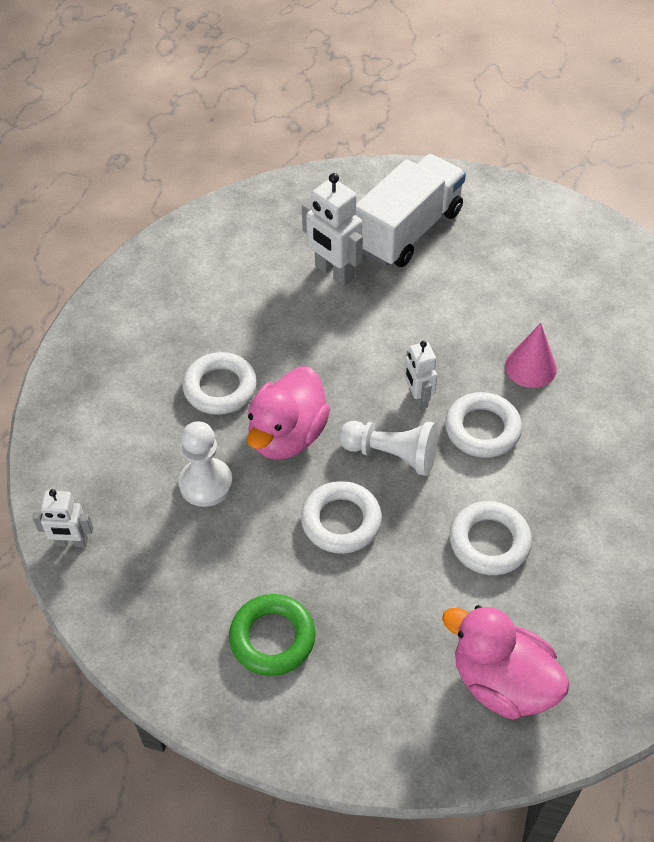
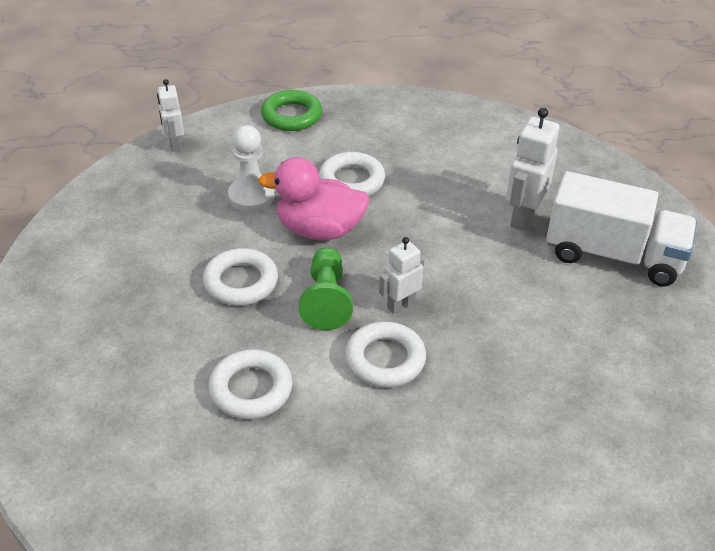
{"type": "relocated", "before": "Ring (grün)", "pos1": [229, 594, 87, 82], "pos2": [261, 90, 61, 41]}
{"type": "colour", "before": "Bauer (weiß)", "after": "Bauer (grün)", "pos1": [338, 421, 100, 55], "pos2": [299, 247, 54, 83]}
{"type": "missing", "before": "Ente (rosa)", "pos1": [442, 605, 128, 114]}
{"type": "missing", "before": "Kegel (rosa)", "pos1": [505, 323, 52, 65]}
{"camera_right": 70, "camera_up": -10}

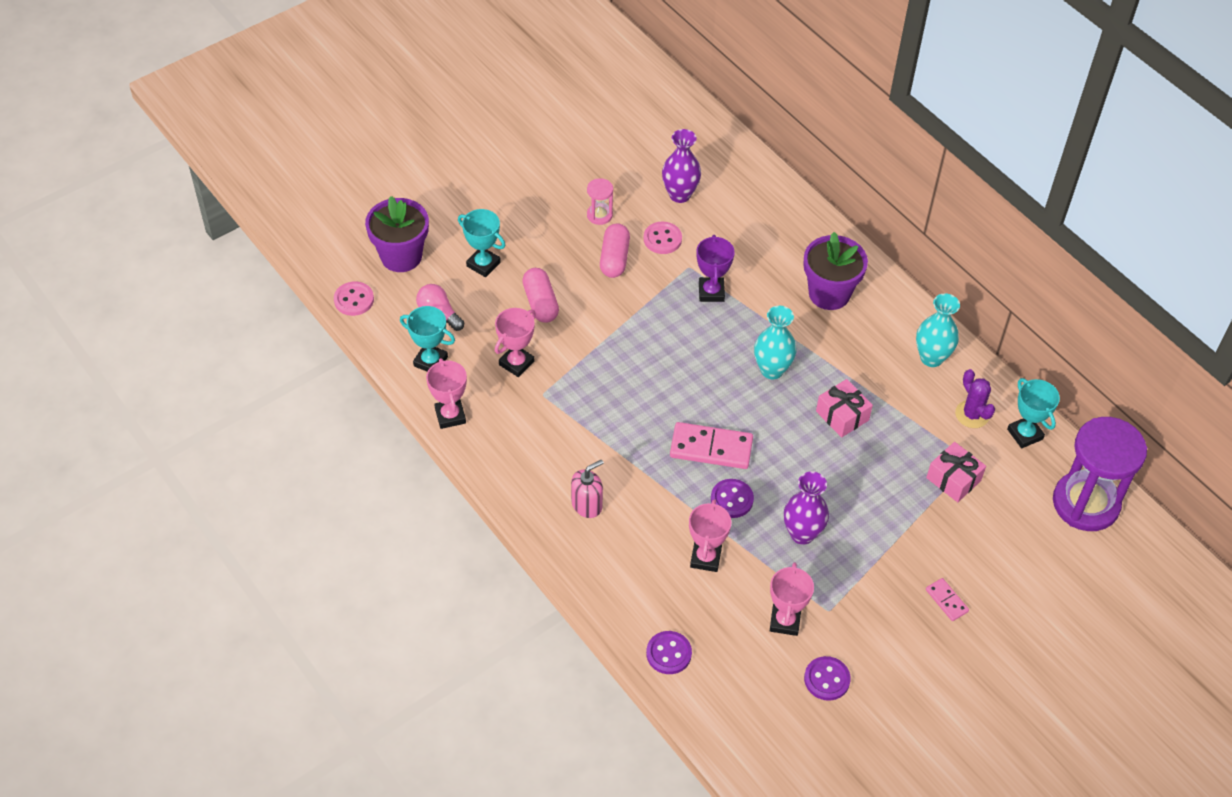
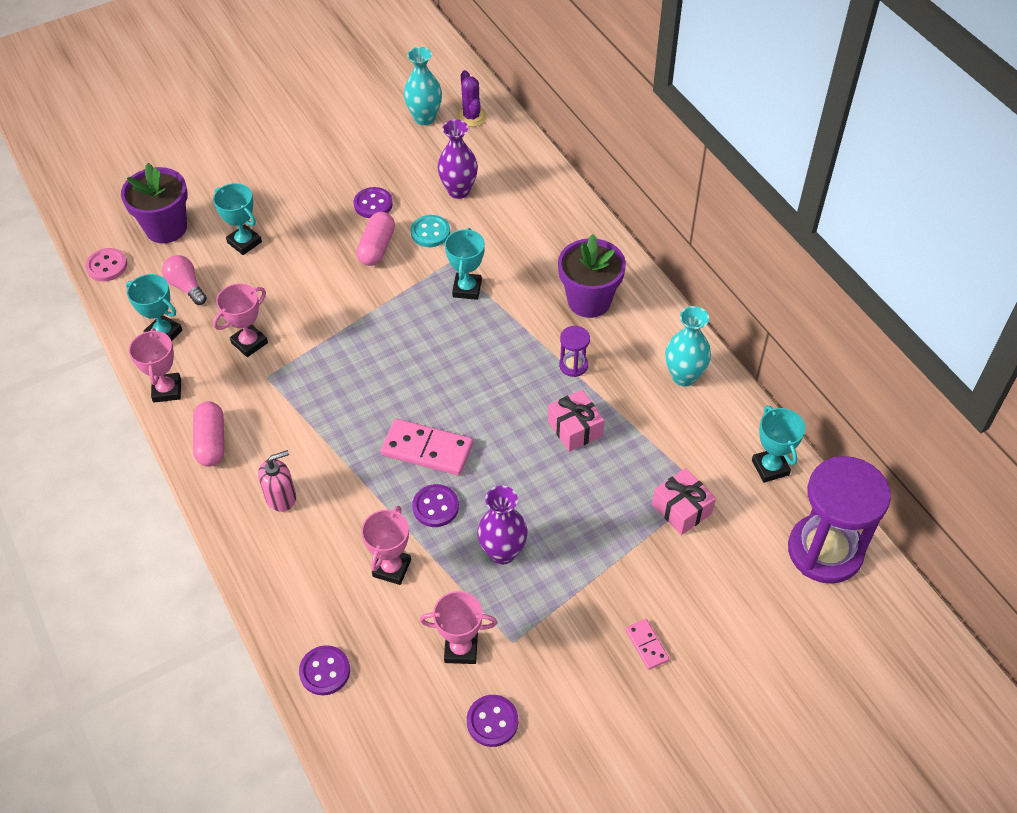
{"type": "relocated", "before": "Kapsel (rosa)", "pos1": [522, 268, 37, 55], "pos2": [193, 401, 31, 66]}
{"type": "exchanged", "before": "Sanduhr (rosa)", "after": "Knopf (lila)", "pos1": [587, 178, 26, 47], "pos2": [354, 187, 39, 31]}
{"type": "colour", "before": "Knopf (rosa)", "after": "Knopf (türkis)", "pos1": [644, 222, 38, 32], "pos2": [411, 215, 39, 32]}
{"type": "colour", "before": "Pokal (lila)", "after": "Pokal (türkis)", "pos1": [696, 235, 39, 67], "pos2": [445, 228, 40, 72]}
{"type": "relocated", "before": "Vase (türkis)", "pos1": [754, 306, 43, 73], "pos2": [404, 47, 38, 78]}
{"type": "spun", "before": "Pokal (rosa)", "pos1": [770, 562, 44, 74], "pos2": [420, 591, 77, 73], "turn": 75}
{"type": "relocated", "before": "Kaktus (lila)", "pos1": [955, 369, 40, 59], "pos2": [456, 70, 31, 57]}
{"type": "appeared", "after": "Sanduhr (lila)", "pos2": [559, 326, 31, 51]}
{"camera_right": 10, "camera_up": 0}

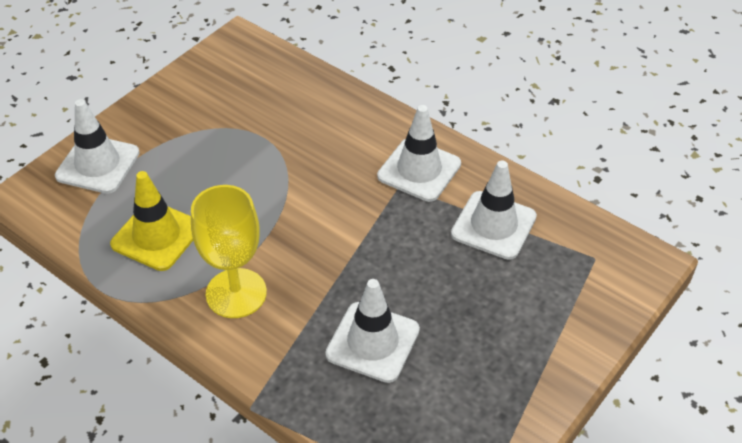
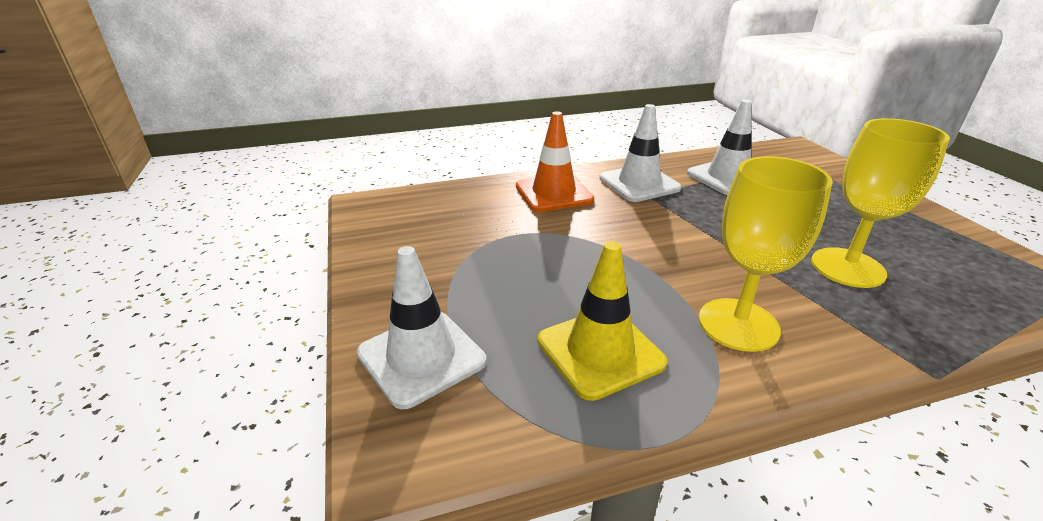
{"type": "exchanged", "before": "Leitkegel (weiß)", "after": "Kelch (gelb)", "pos1": [325, 279, 95, 104], "pos2": [811, 118, 139, 170]}
{"type": "appeared", "after": "Leitkegel (orange)", "pos2": [516, 112, 78, 100]}
{"camera_right": -55, "camera_up": -15}

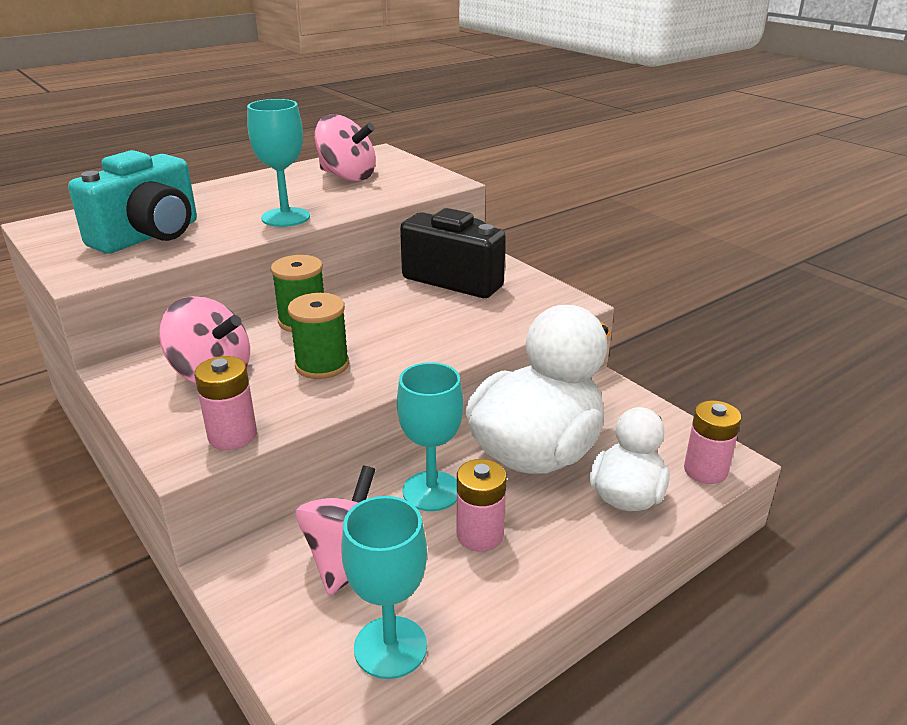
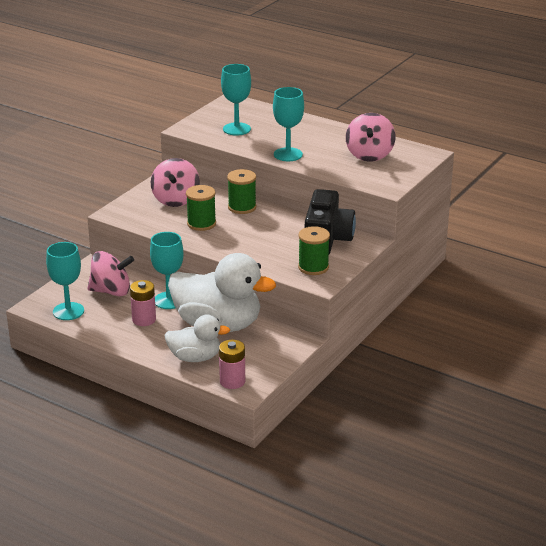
{"type": "exchanged", "before": "Kamera (türkis)", "after": "Kelch (türkis)", "pos1": [68, 150, 129, 104], "pos2": [221, 64, 30, 72]}
{"type": "missing", "before": "Batterie (rosa)", "pos1": [194, 356, 63, 94]}
{"type": "appeared", "after": "Garnrolle (grün)", "pos2": [298, 226, 32, 49]}
{"camera_right": 70, "camera_up": 0}

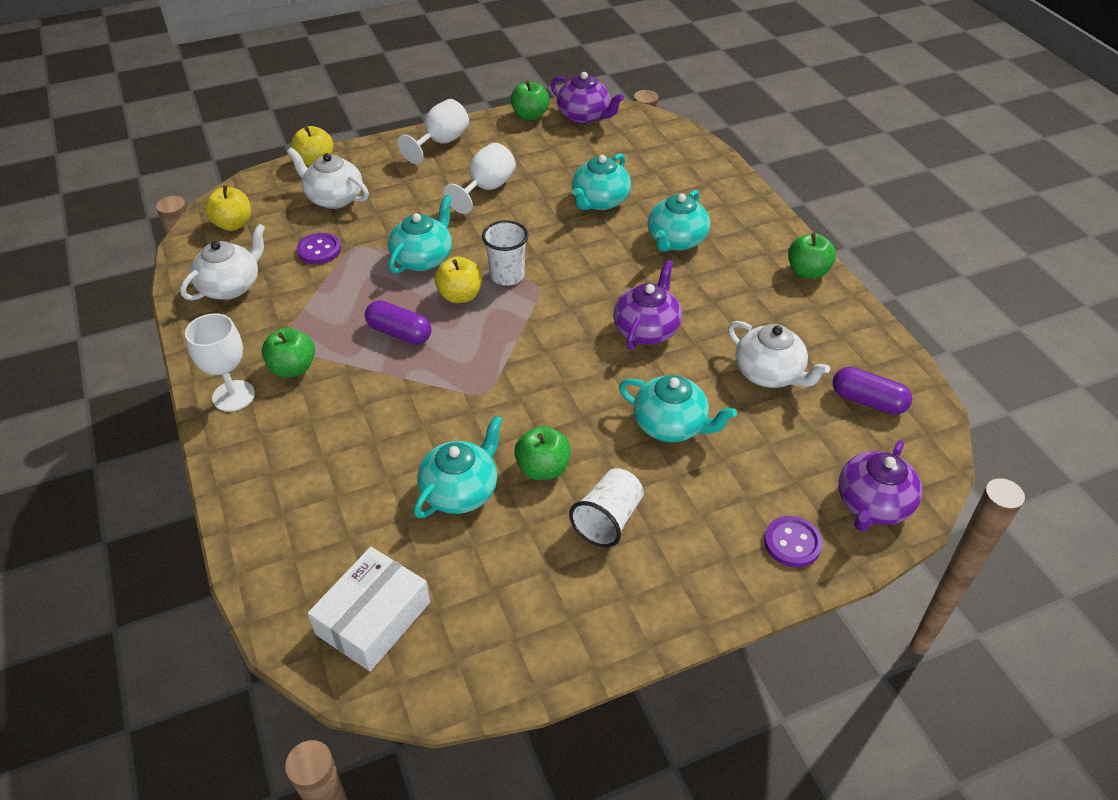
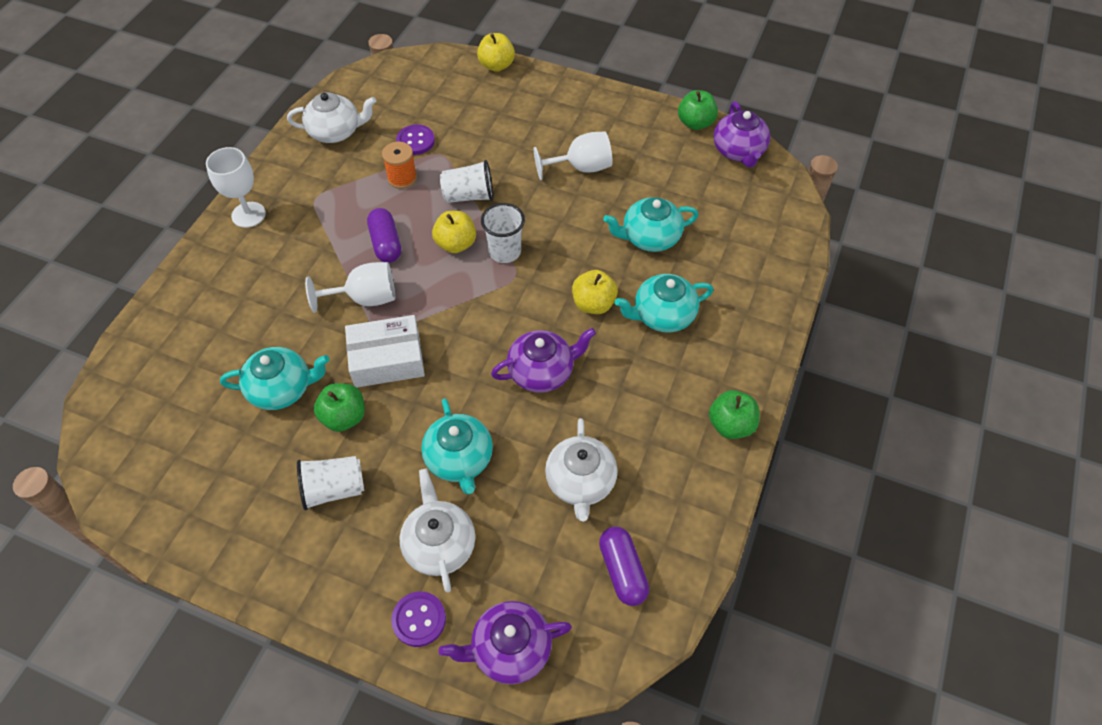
{"type": "relocated", "before": "Apfel (gelb)", "pos1": [205, 185, 46, 46], "pos2": [572, 270, 46, 44]}
{"type": "missing", "before": "Apfel (grün)", "pos1": [262, 328, 53, 49]}
{"type": "relocated", "before": "Teekanne (weiß)", "pos1": [287, 147, 82, 62], "pos2": [399, 469, 76, 124]}
{"type": "relocated", "before": "Schachtel (weiß)", "pos1": [307, 547, 123, 124], "pos2": [345, 315, 80, 73]}
{"type": "exchanged", "before": "Teekanne (türkis)", "after": "Becher (weiß)", "pos1": [388, 195, 64, 79], "pos2": [440, 160, 53, 43]}
{"type": "relocated", "before": "Kelch (weiß)", "pos1": [398, 99, 71, 65], "pos2": [305, 262, 90, 51]}
{"type": "appeared", "after": "Garnrolle (orange)", "pos2": [382, 142, 35, 47]}
{"camera_right": 45, "camera_up": 10}

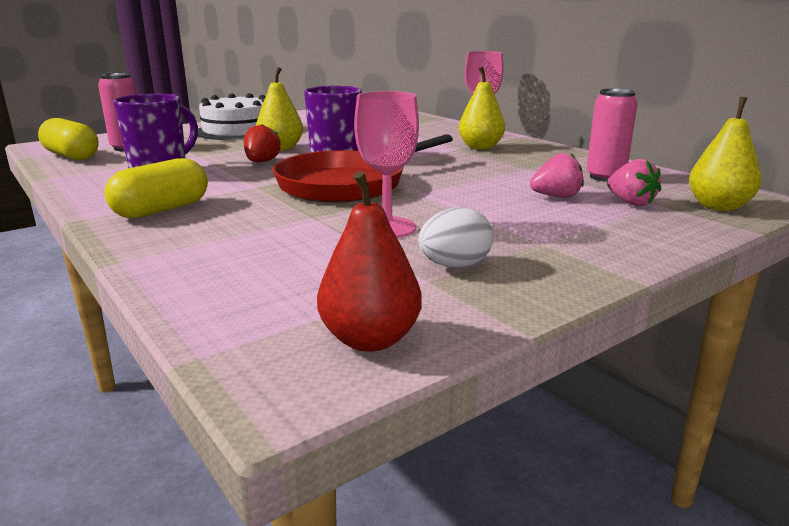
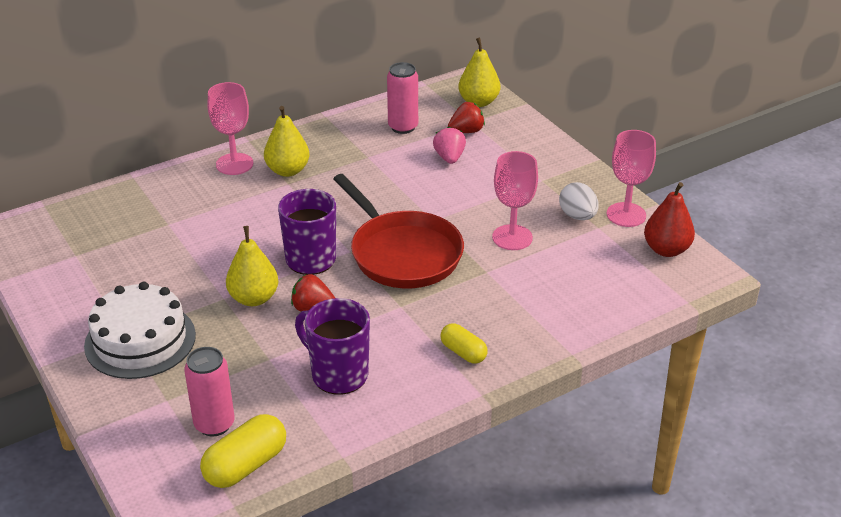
{"type": "size", "before": "Kapsel (gelb)", "pos1": [105, 158, 103, 61], "pos2": [441, 323, 47, 41], "scale": 0.63}
{"type": "colour", "before": "Erdbeere (rosa)", "after": "Erdbeere (rot)", "pos1": [607, 159, 54, 47], "pos2": [448, 102, 37, 31]}
{"type": "appeared", "after": "Kelch (rosa)", "pos2": [607, 130, 49, 97]}
{"camera_right": -85, "camera_up": 15}

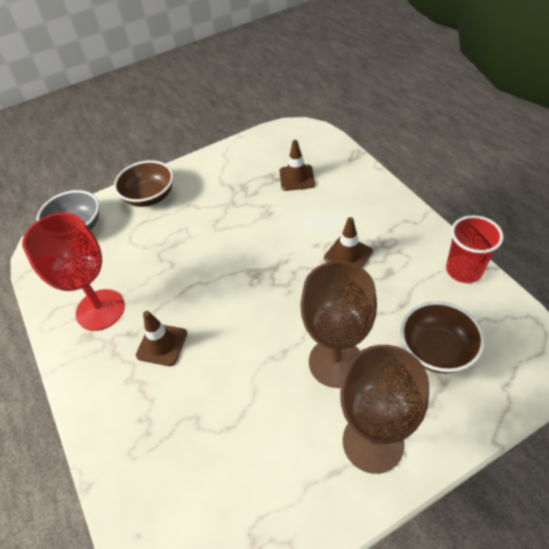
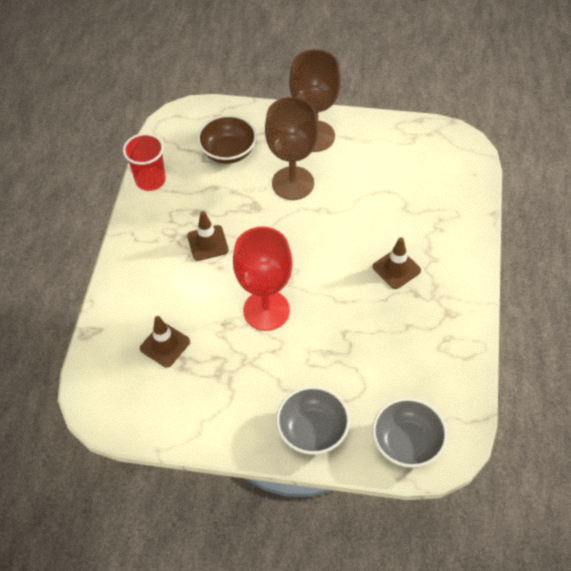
{"type": "relocated", "before": "Kelch (rot)", "pos1": [22, 213, 103, 118], "pos2": [233, 226, 60, 105]}
{"type": "colour", "before": "Schüssel (braun)", "after": "Schüssel (grau)", "pos1": [114, 160, 60, 47], "pos2": [276, 386, 74, 69]}
{"camera_right": -145, "camera_up": 5}

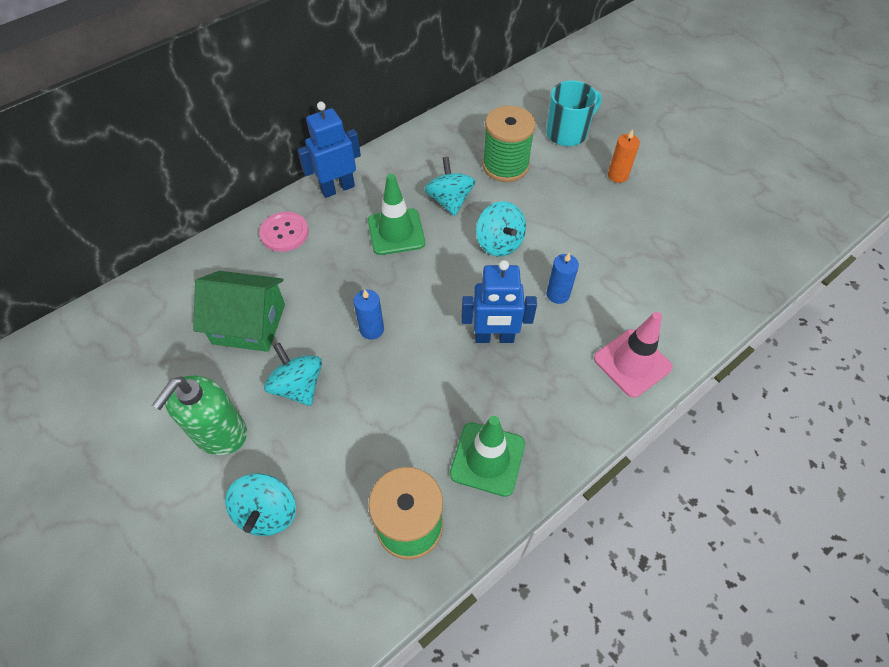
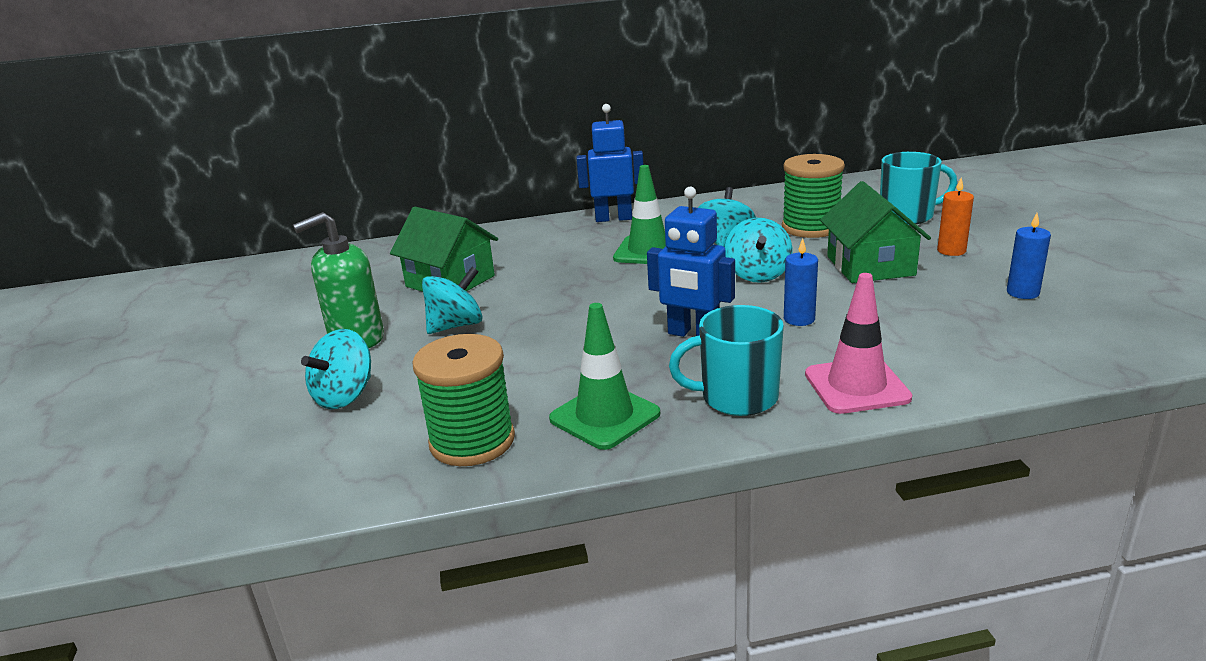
{"type": "missing", "before": "Knopf (rosa)", "pos1": [259, 212, 50, 40]}
{"type": "spun", "before": "Kreisel (türkis)", "pos1": [264, 343, 58, 63], "pos2": [422, 267, 61, 67], "turn": 60}
{"type": "relocated", "before": "Kerze (blau)", "pos1": [354, 289, 30, 51], "pos2": [1007, 213, 44, 86]}
{"type": "appeared", "after": "Tasse (türkis)", "pos2": [669, 305, 115, 111]}
{"type": "appeared", "after": "Haus (grün)", "pos2": [820, 181, 111, 102]}
{"camera_right": 30, "camera_up": -30}

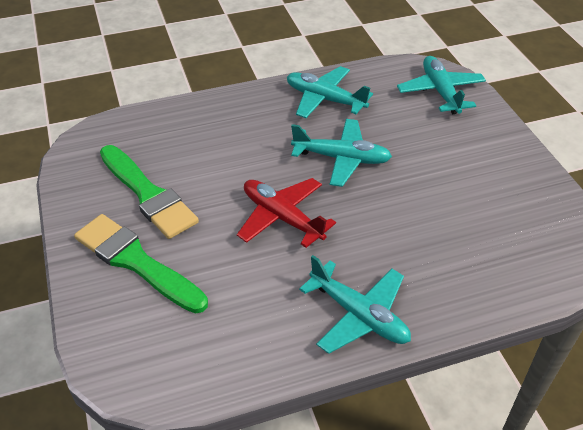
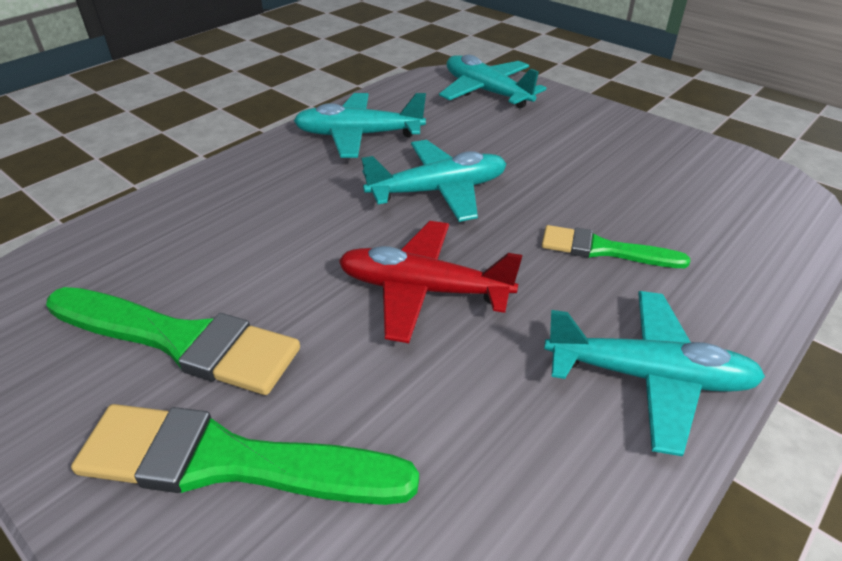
{"type": "appeared", "after": "Pinsel (grün)", "pos2": [542, 225, 148, 43]}
{"camera_right": -30, "camera_up": -5}

